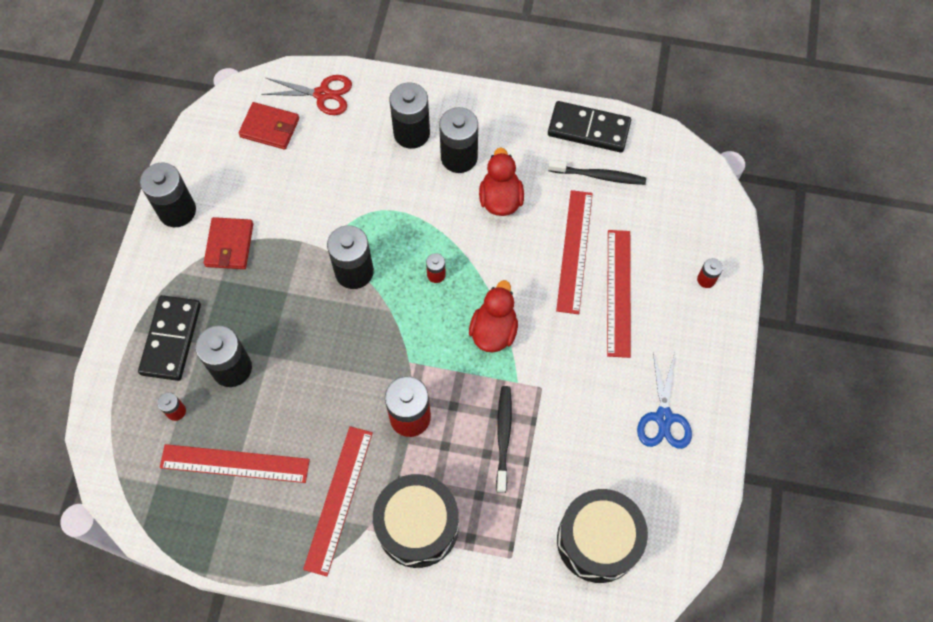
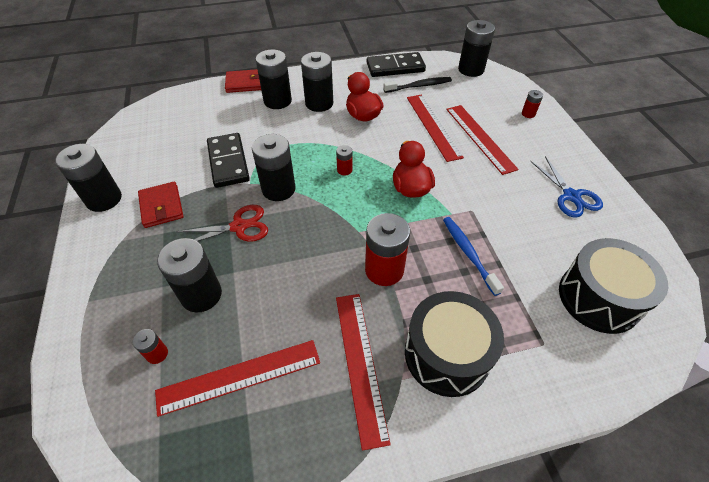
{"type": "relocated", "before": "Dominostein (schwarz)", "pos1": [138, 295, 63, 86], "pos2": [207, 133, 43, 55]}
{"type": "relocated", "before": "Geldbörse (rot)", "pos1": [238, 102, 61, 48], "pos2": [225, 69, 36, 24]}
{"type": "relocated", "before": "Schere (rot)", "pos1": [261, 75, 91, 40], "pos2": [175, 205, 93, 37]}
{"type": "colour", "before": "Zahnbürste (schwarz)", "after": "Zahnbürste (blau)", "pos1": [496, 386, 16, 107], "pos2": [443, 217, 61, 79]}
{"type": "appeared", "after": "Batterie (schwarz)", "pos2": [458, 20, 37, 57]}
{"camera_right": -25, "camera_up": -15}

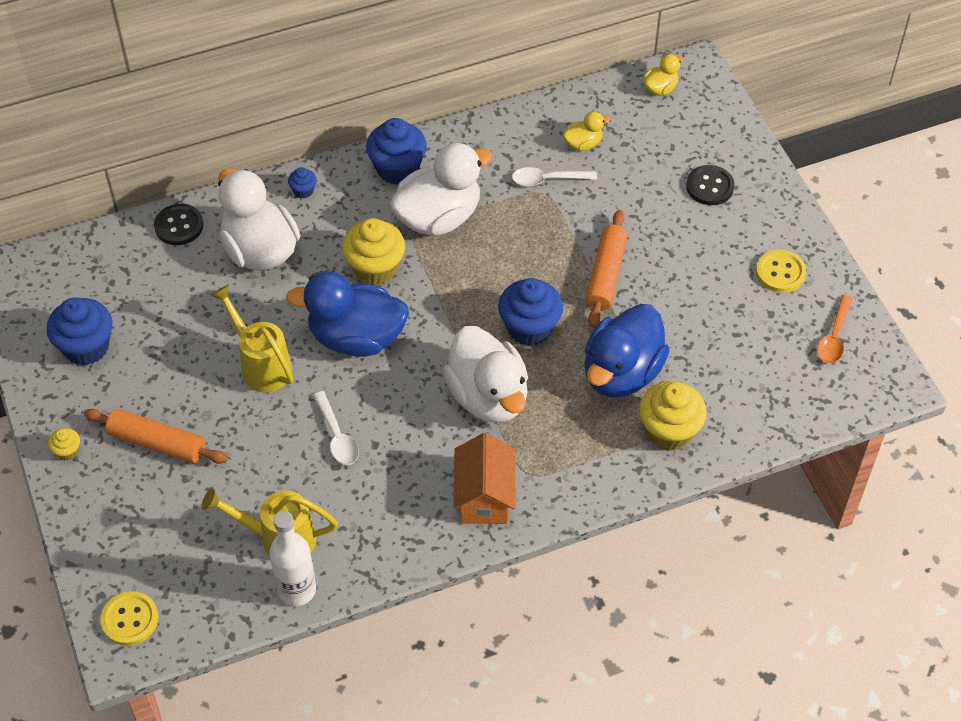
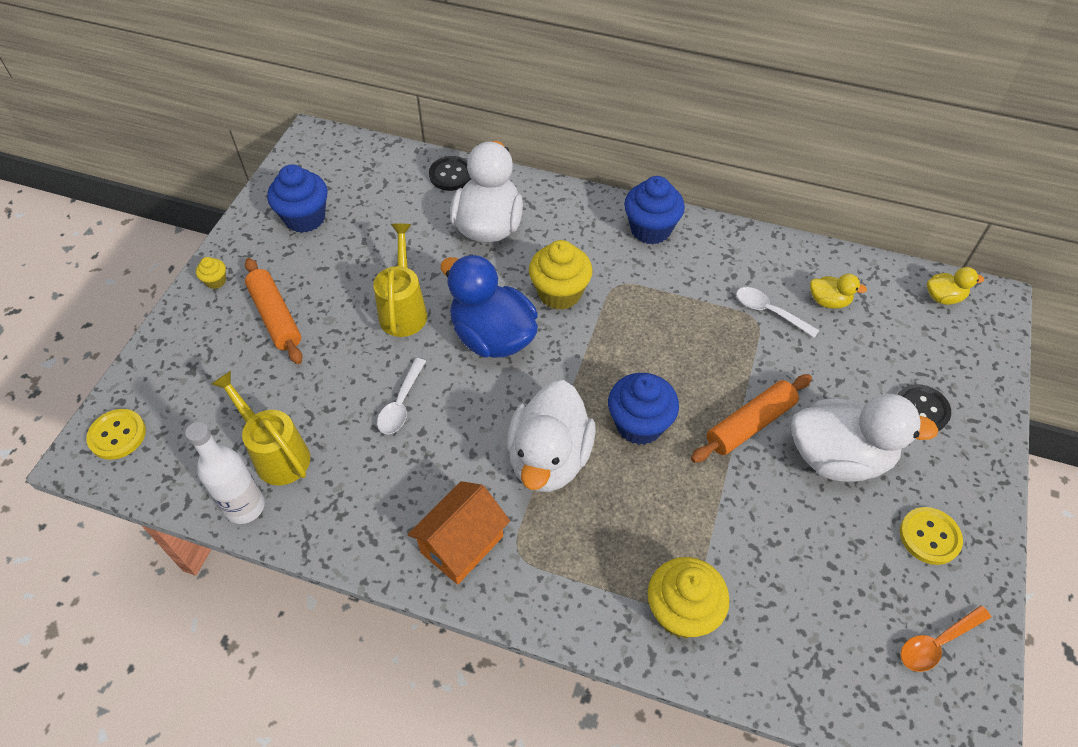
{"type": "missing", "before": "Muffin (blau)", "pos1": [288, 167, 29, 32]}
{"type": "relocated", "before": "Ente (weiß)", "pos1": [390, 143, 103, 92], "pos2": [791, 394, 148, 88]}
{"type": "missing", "before": "Ente (blau)", "pos1": [584, 304, 85, 94]}
{"camera_right": 40, "camera_up": 0}

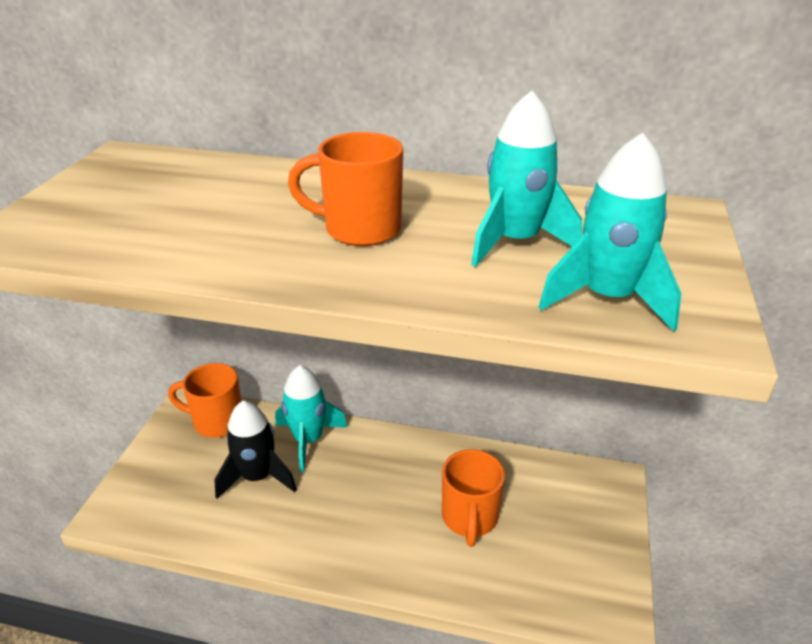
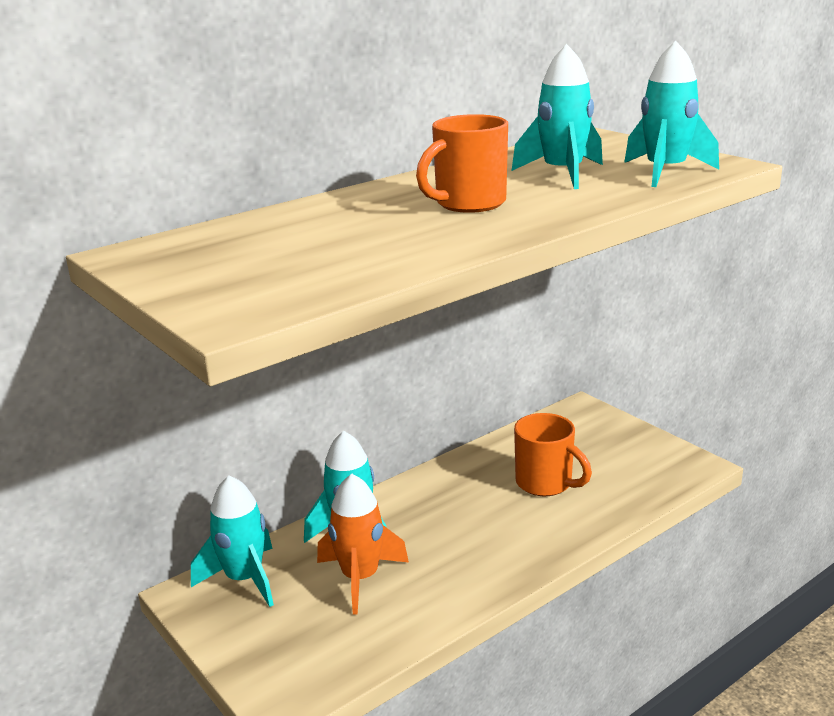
{"type": "exchanged", "before": "Tasse (orange)", "after": "Rakete (türkis)", "pos1": [168, 363, 74, 75], "pos2": [191, 475, 83, 132]}
{"type": "colour", "before": "Rakete (schwarz)", "after": "Rakete (orange)", "pos1": [214, 400, 83, 99], "pos2": [317, 474, 92, 141]}
{"camera_right": -50, "camera_up": -10}

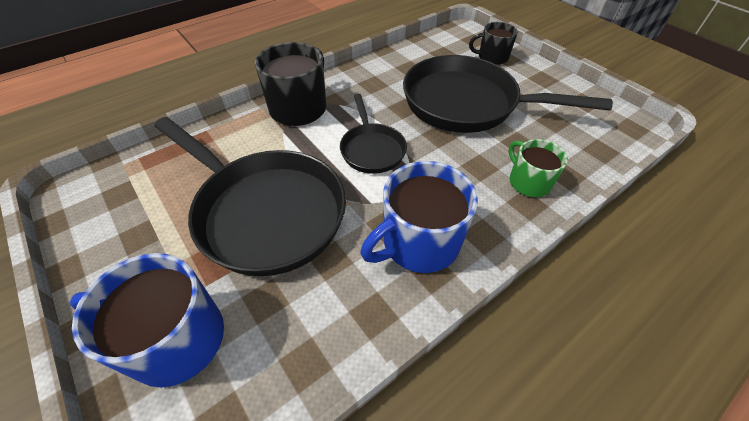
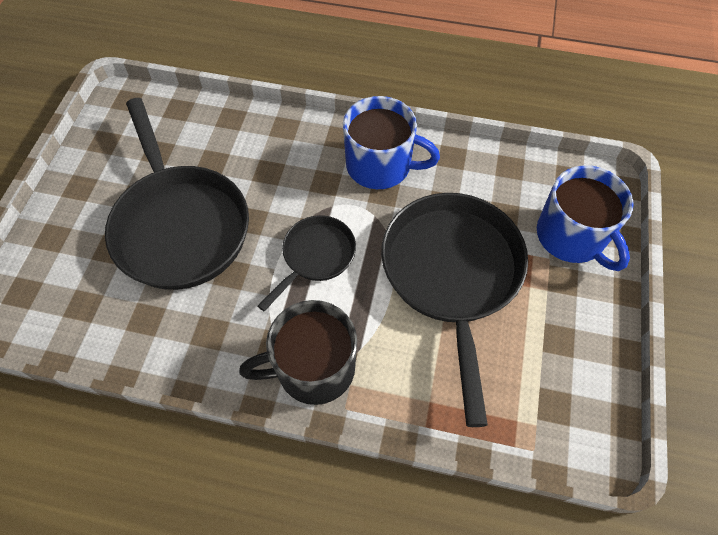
{"type": "missing", "before": "Tasse (schwarz)", "pos1": [469, 22, 49, 43]}
{"type": "missing", "before": "Tasse (grün)", "pos1": [509, 139, 59, 58]}
{"camera_right": -130, "camera_up": 10}

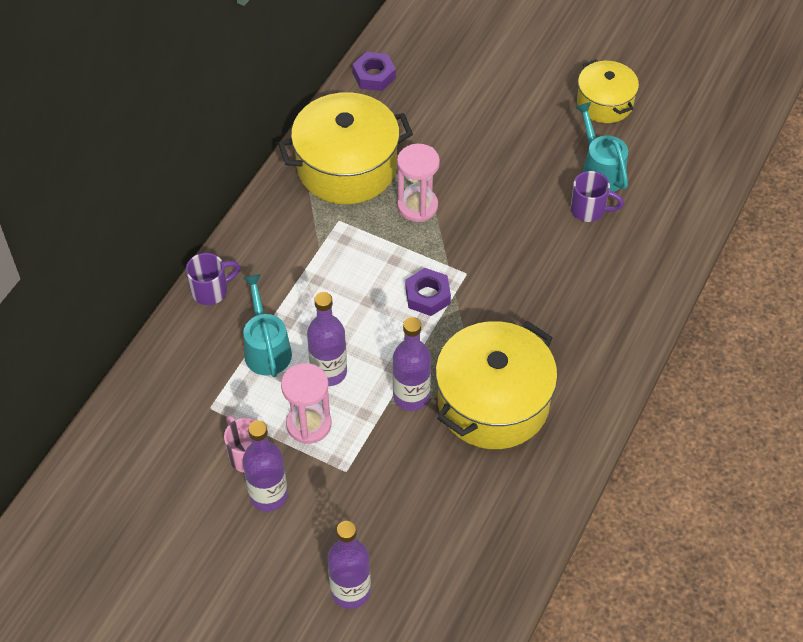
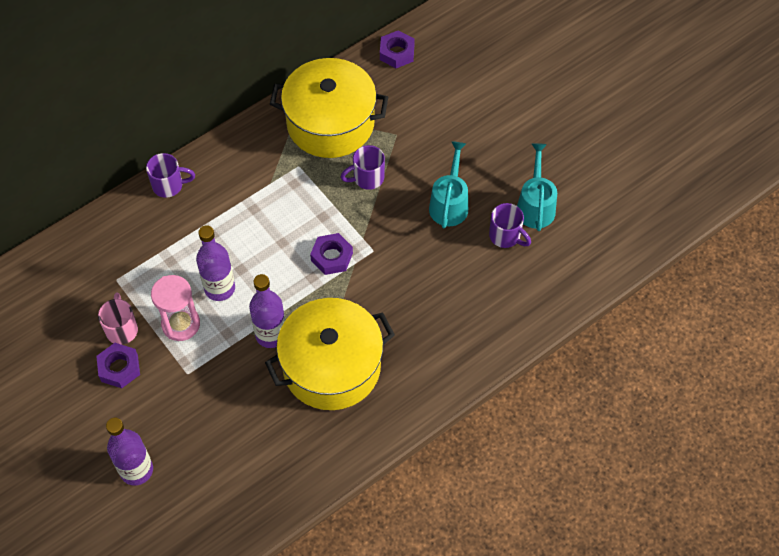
{"type": "relocated", "before": "Gießkanne (türkis)", "pos1": [243, 274, 49, 103], "pos2": [429, 141, 39, 87]}
{"type": "exchanged", "before": "Flasche (lila)", "after": "Sechskantmutter (lila)", "pos1": [243, 420, 45, 92], "pos2": [96, 343, 44, 45]}
{"type": "exchanged", "before": "Sanduhr (rosa)", "after": "Tasse (lila)", "pos1": [397, 144, 43, 78], "pos2": [341, 145, 44, 45]}
{"type": "missing", "before": "Kochtopf (gelb)", "pos1": [577, 59, 62, 64]}
{"camera_right": 25, "camera_up": 5}

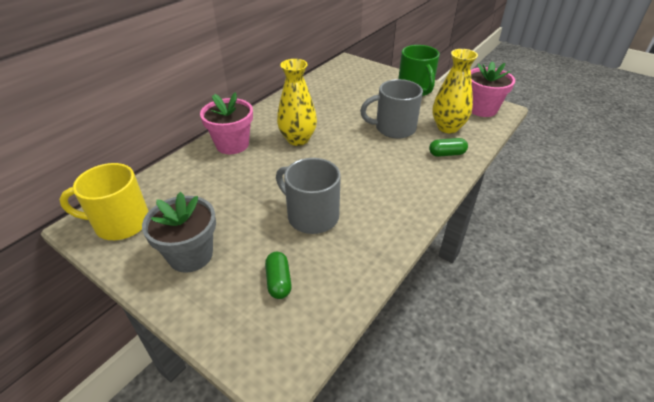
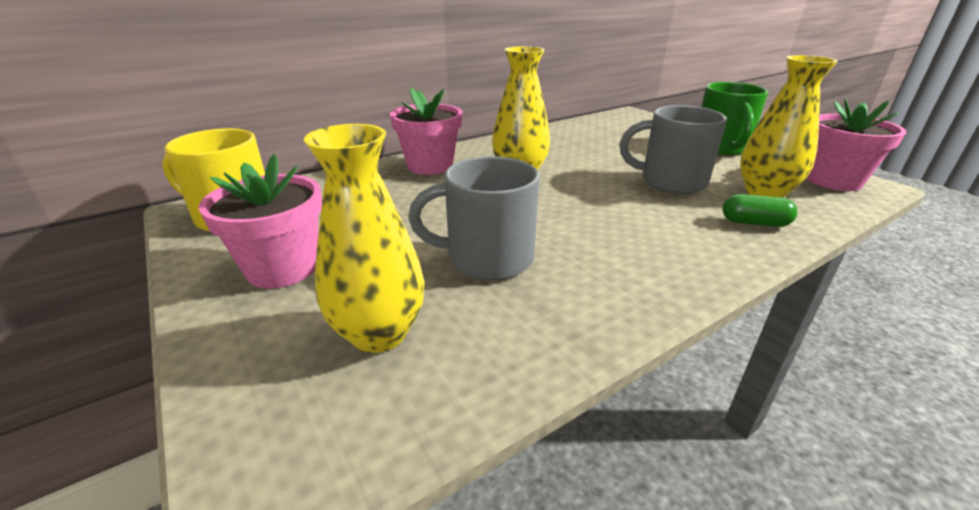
{"type": "colour", "before": "Blumentopf (grau)", "after": "Blumentopf (rosa)", "pos1": [142, 192, 74, 81], "pos2": [198, 154, 124, 134]}
{"type": "exchanged", "before": "Kapsel (grün)", "after": "Vase (gelb)", "pos1": [265, 252, 27, 47], "pos2": [304, 124, 121, 229]}
{"type": "spun", "before": "Tasse (grau)", "pos1": [276, 158, 65, 76], "pos2": [408, 156, 131, 124], "turn": -60}
{"camera_right": 20, "camera_up": -10}

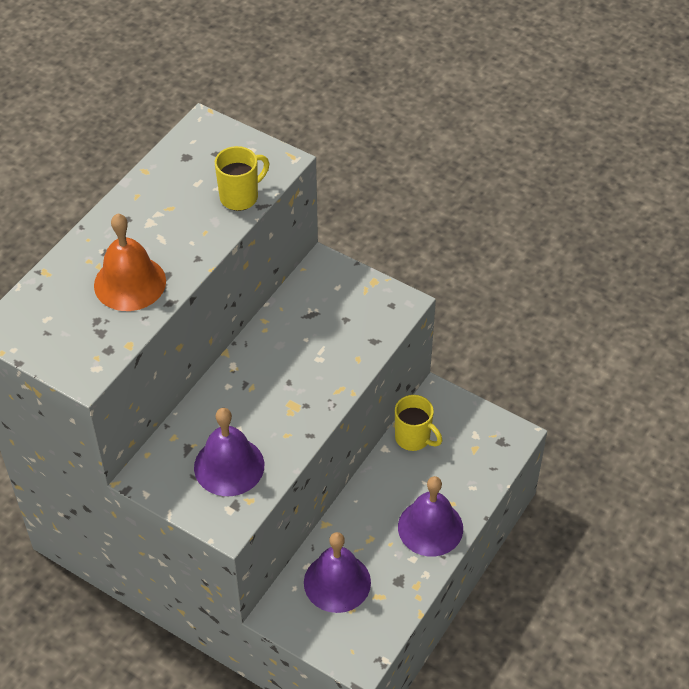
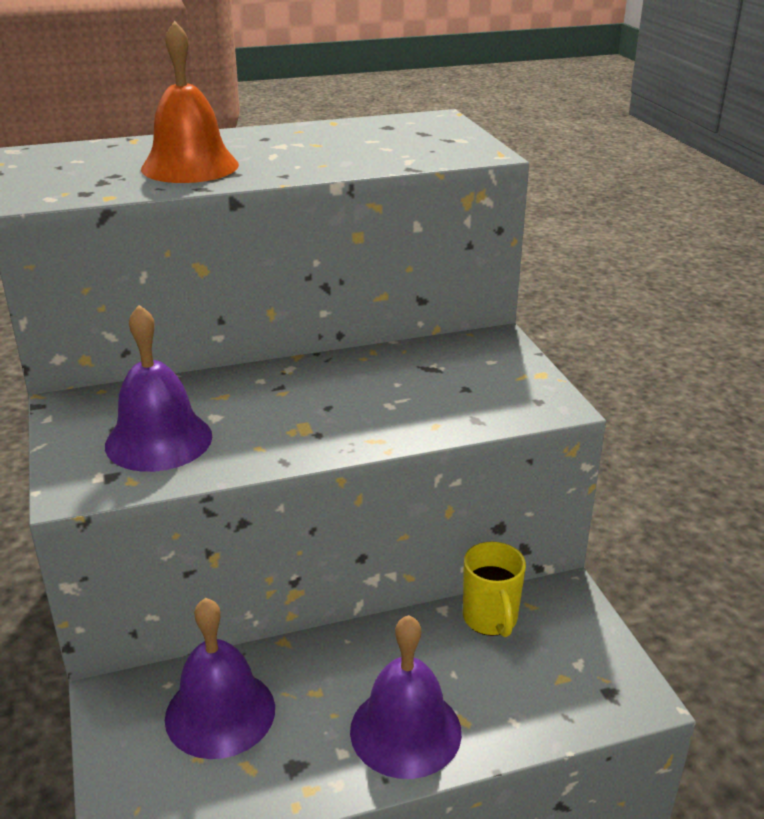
{"type": "missing", "before": "Tasse (gelb)", "pos1": [215, 146, 54, 65]}
{"camera_right": 40, "camera_up": -20}

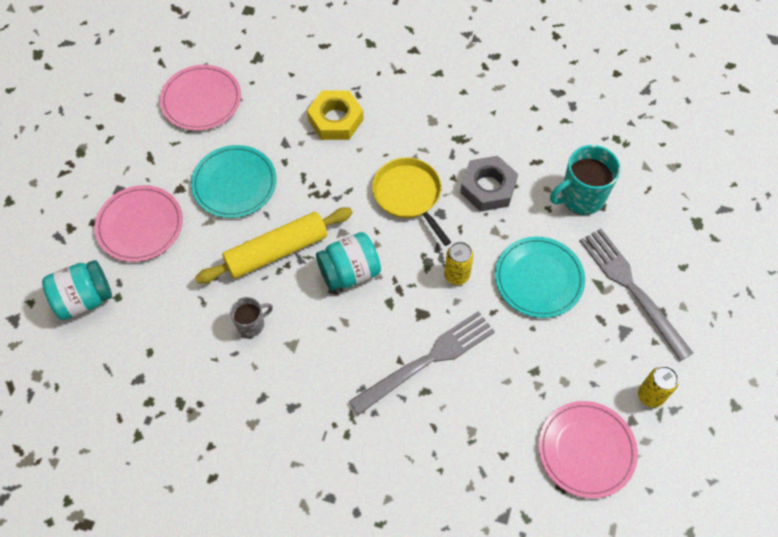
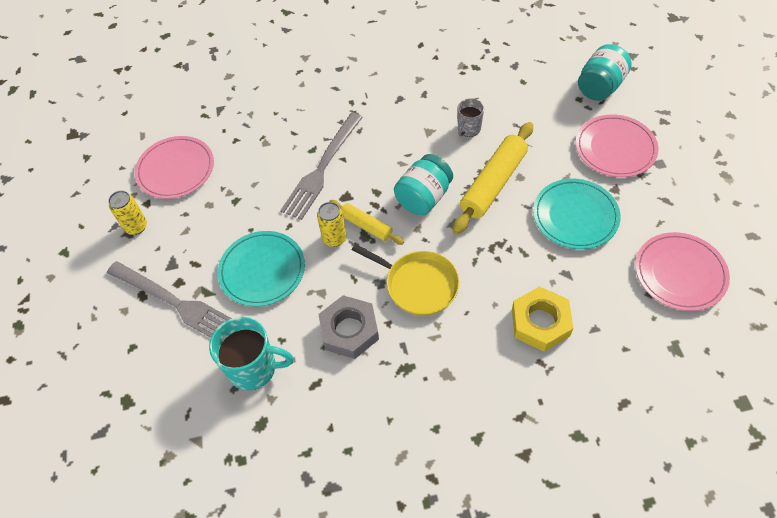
{"type": "spun", "before": "Tasse (türkis)", "pos1": [550, 145, 70, 70], "pos2": [209, 317, 84, 73], "turn": 60}
{"type": "appeared", "after": "Nudelholz (gelb)", "pos2": [329, 200, 75, 45]}
{"camera_right": 155, "camera_up": -5}

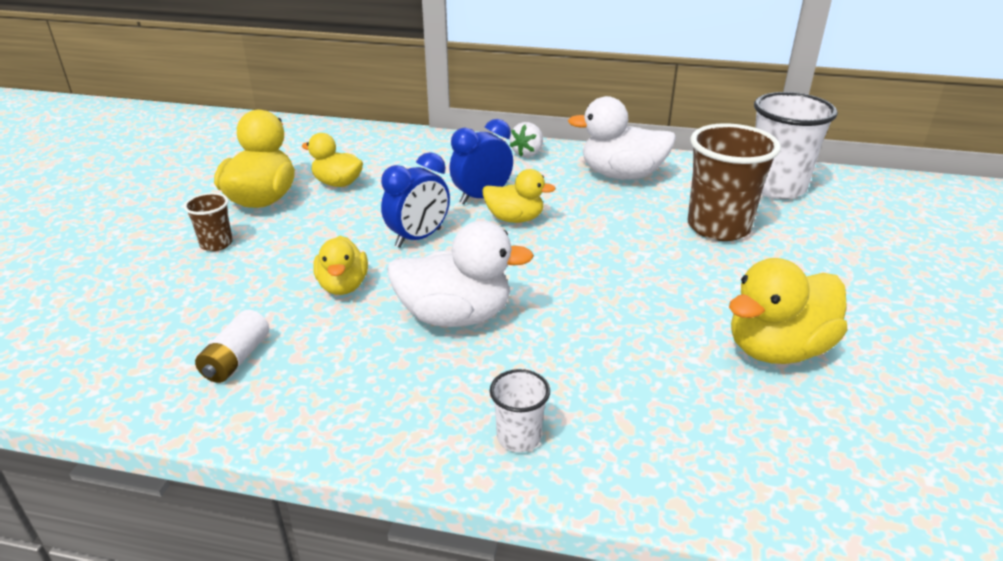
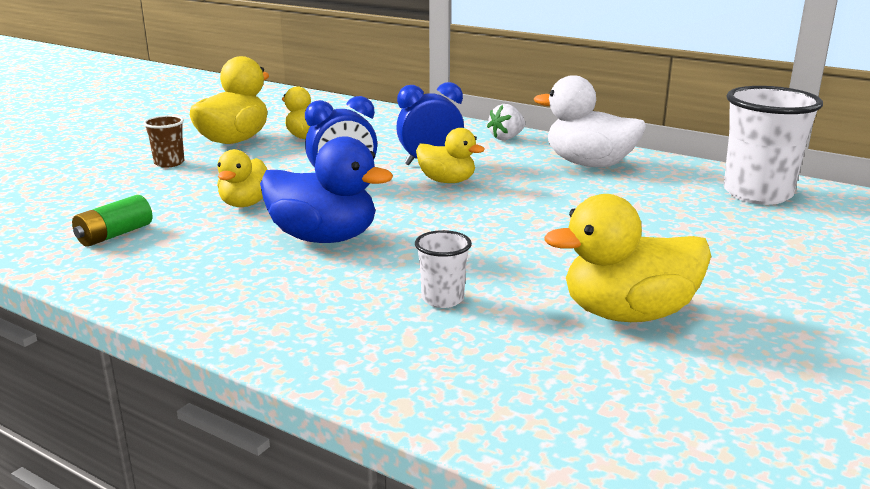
{"type": "colour", "before": "Batterie (weiß)", "after": "Batterie (grün)", "pos1": [195, 310, 74, 73], "pos2": [72, 195, 80, 52]}
{"type": "colour", "before": "Ente (weiß)", "after": "Ente (blau)", "pos1": [387, 221, 147, 106], "pos2": [260, 136, 133, 107]}
{"type": "relocated", "before": "Becher (weiß)", "pos1": [490, 369, 60, 83], "pos2": [415, 230, 57, 78]}
{"type": "missing", "before": "Becher (braun)", "pos1": [688, 123, 93, 118]}
{"camera_right": 20, "camera_up": -10}

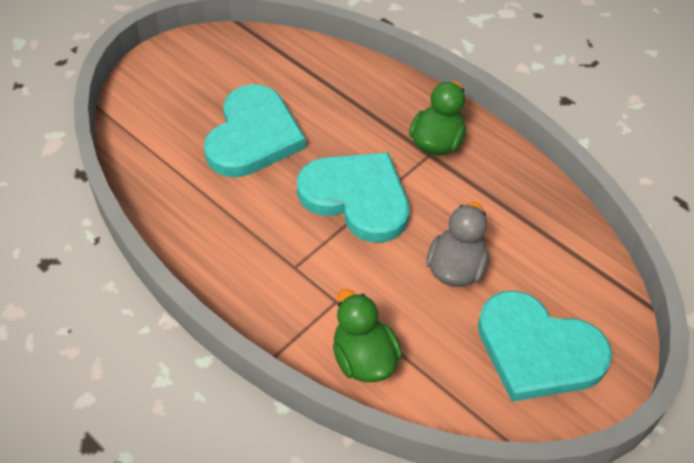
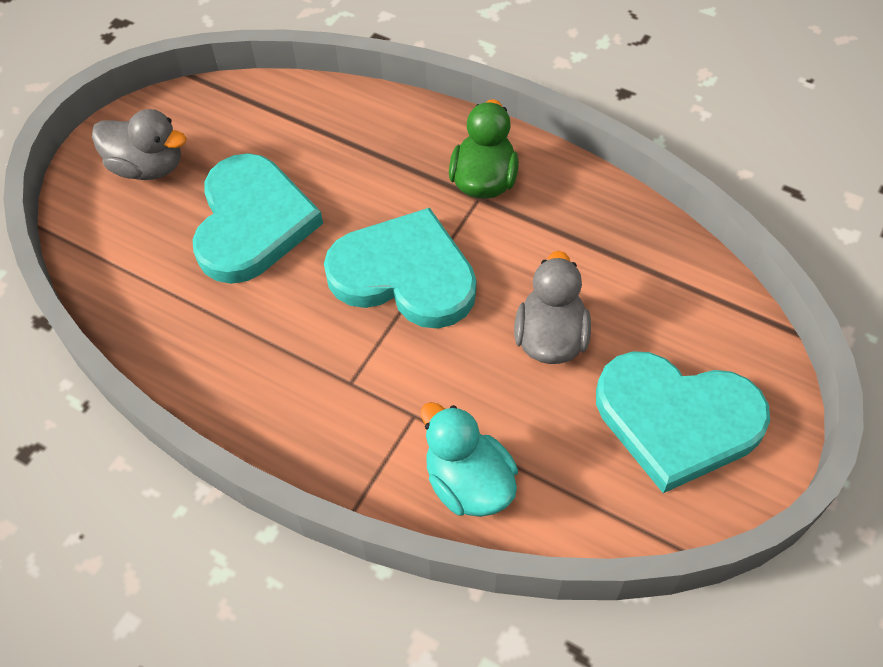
{"type": "colour", "before": "Ente (grün)", "after": "Ente (türkis)", "pos1": [333, 289, 69, 93], "pos2": [421, 402, 97, 115]}
{"type": "appeared", "after": "Ente (grau)", "pos2": [92, 109, 95, 71]}
{"camera_right": -10, "camera_up": 5}

